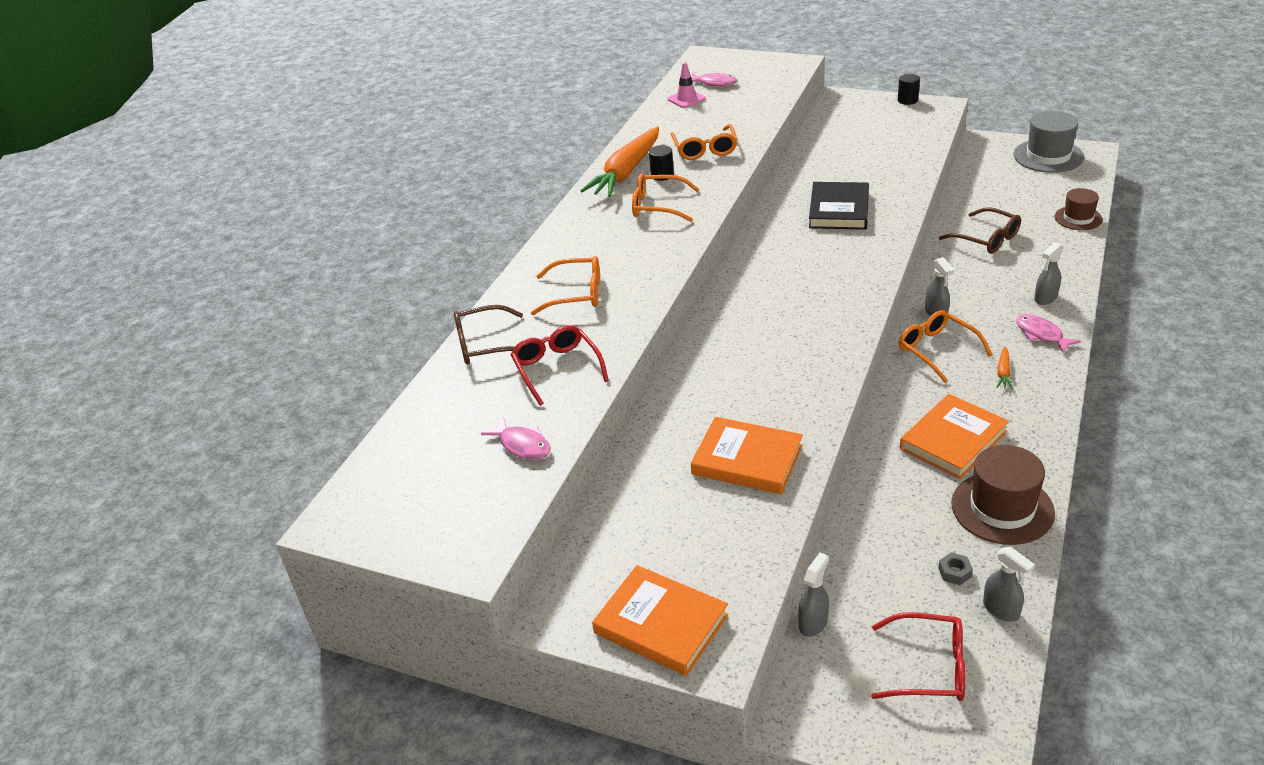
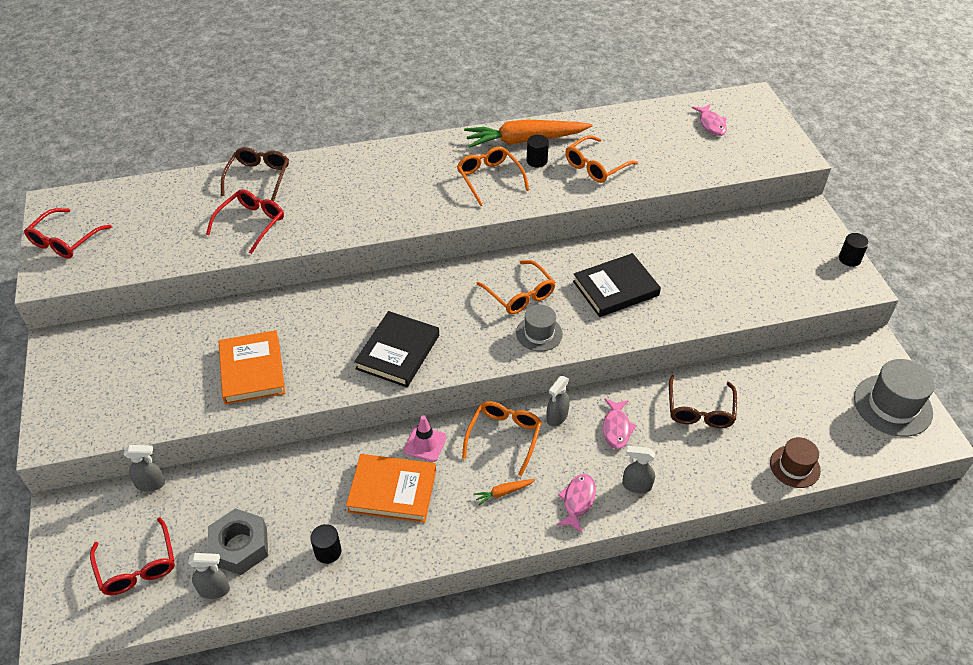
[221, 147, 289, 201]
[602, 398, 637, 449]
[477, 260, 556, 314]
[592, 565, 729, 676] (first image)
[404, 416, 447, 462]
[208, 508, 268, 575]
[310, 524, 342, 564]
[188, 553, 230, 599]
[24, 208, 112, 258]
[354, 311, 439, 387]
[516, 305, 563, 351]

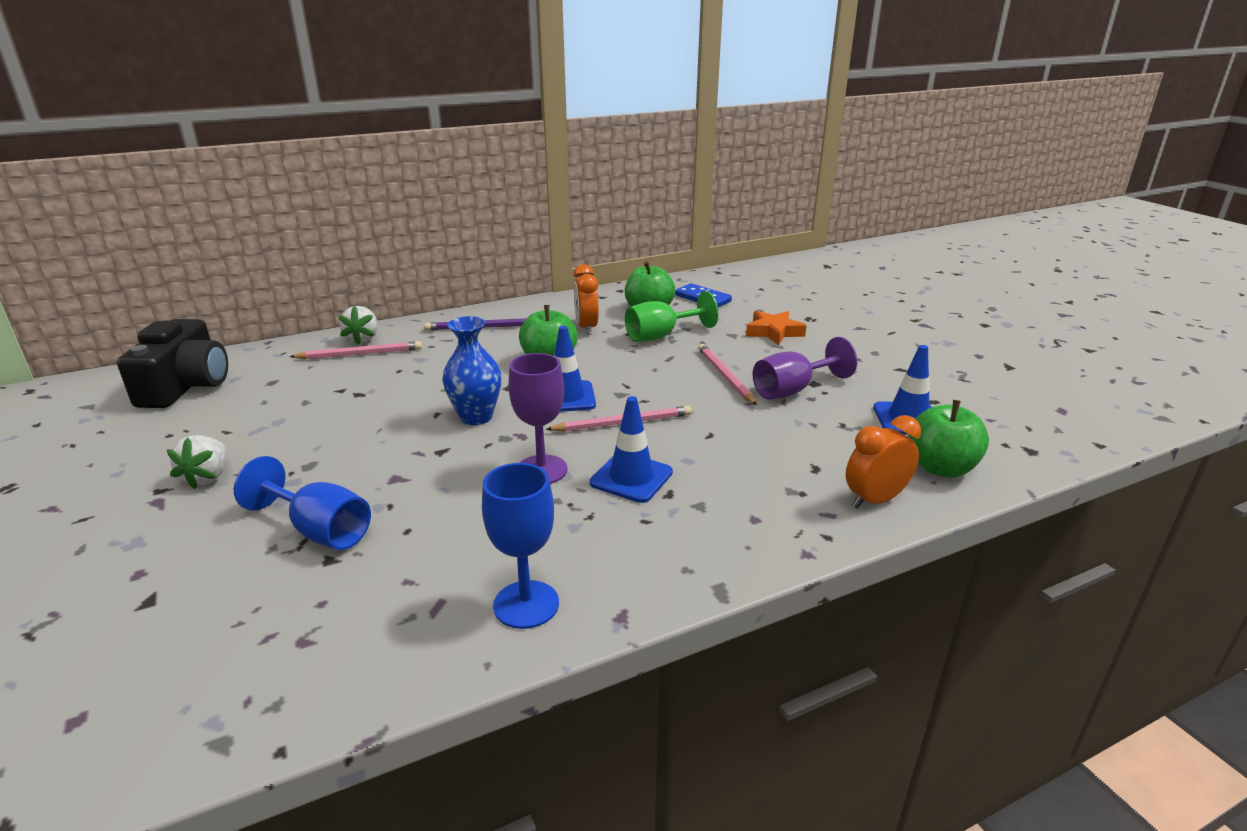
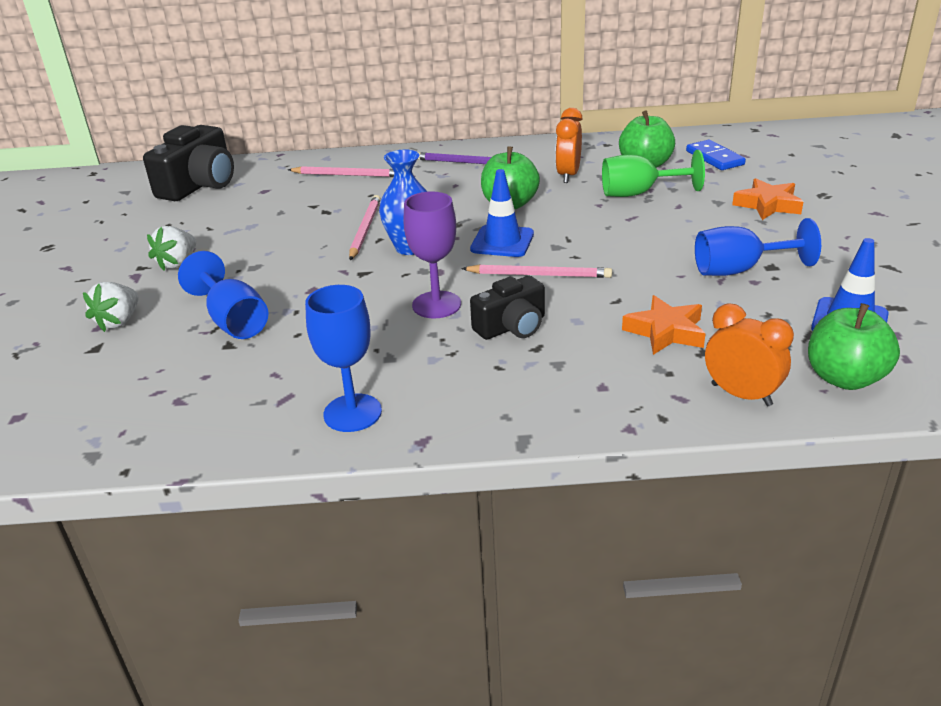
[83, 282, 139, 332]
[470, 276, 545, 340]
[349, 195, 381, 260]
[695, 218, 821, 276]
[705, 303, 794, 406]
[622, 295, 706, 355]

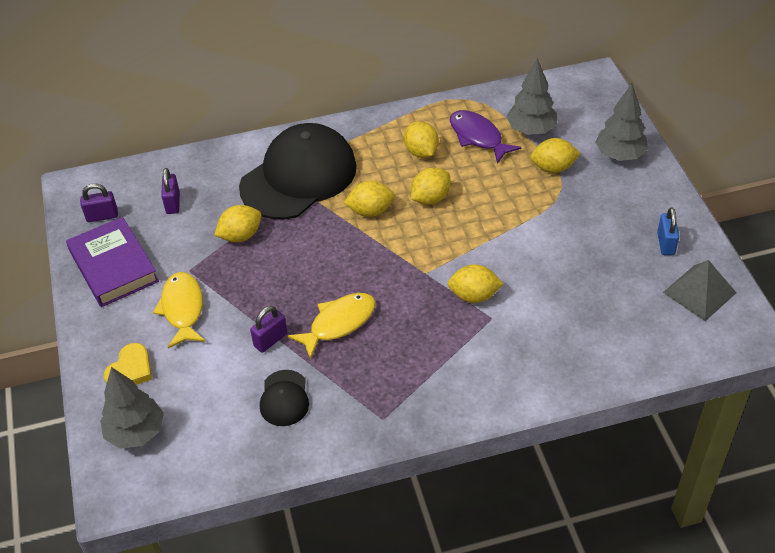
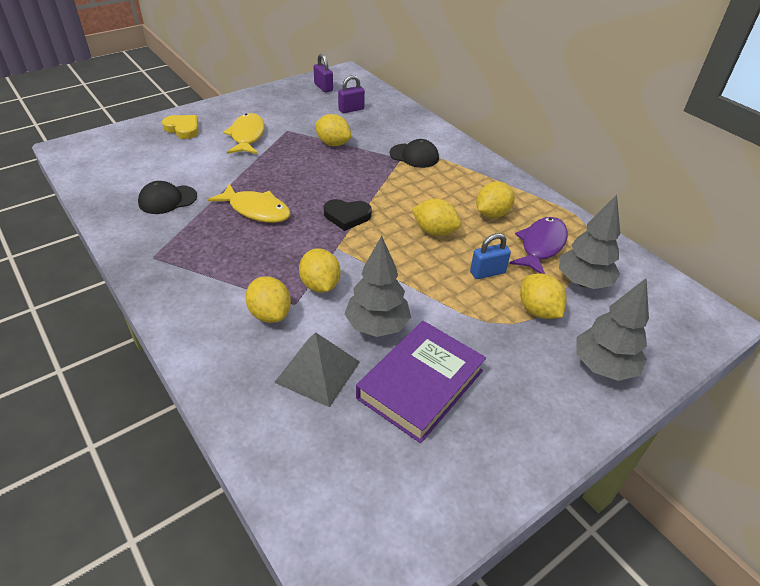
[356, 321, 486, 443]
[345, 236, 411, 337]
[162, 115, 198, 139]
[223, 113, 265, 154]
[390, 139, 439, 168]
[250, 306, 287, 353] (first image)
[245, 276, 291, 323]
[470, 233, 511, 279]
[274, 332, 360, 407]
[324, 199, 372, 231]

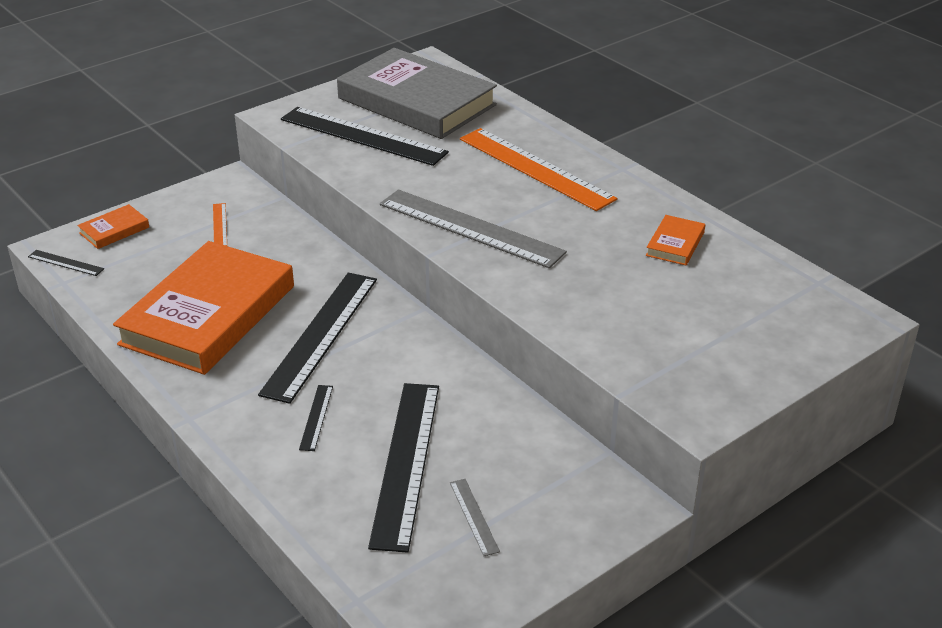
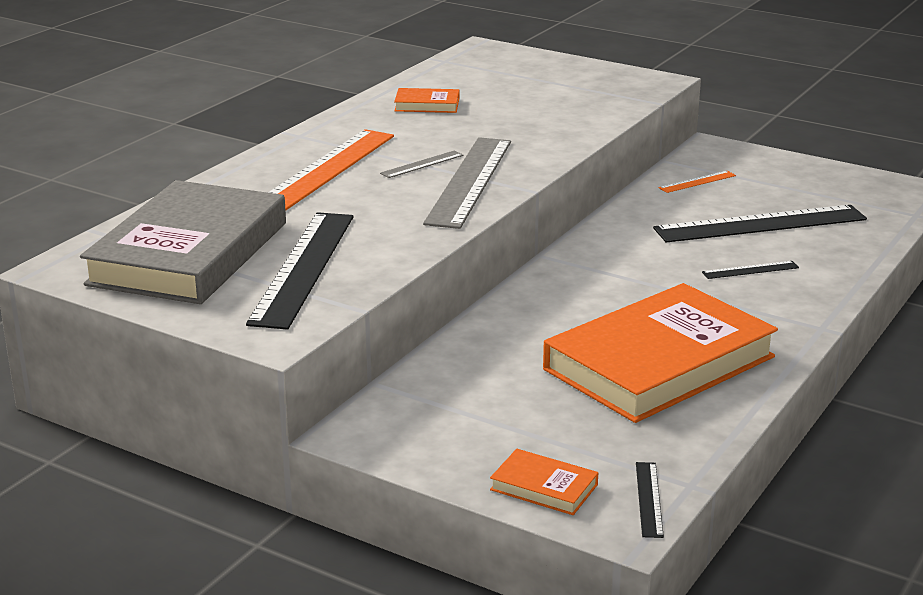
[543, 283, 778, 423]
[659, 171, 736, 193]
[258, 273, 377, 404] (first image)
[380, 150, 464, 178]

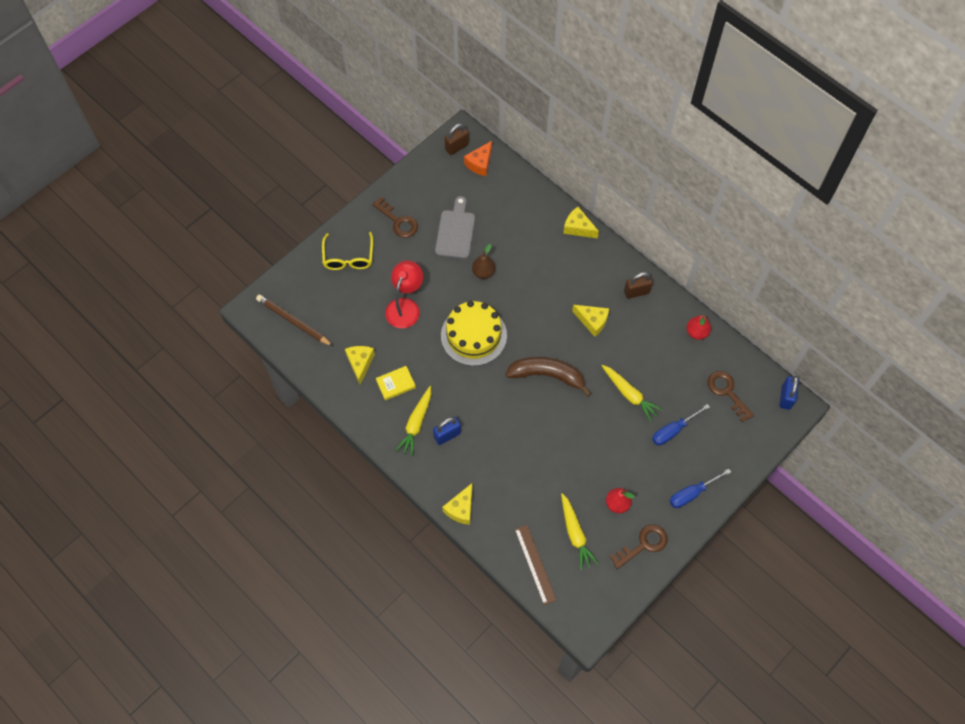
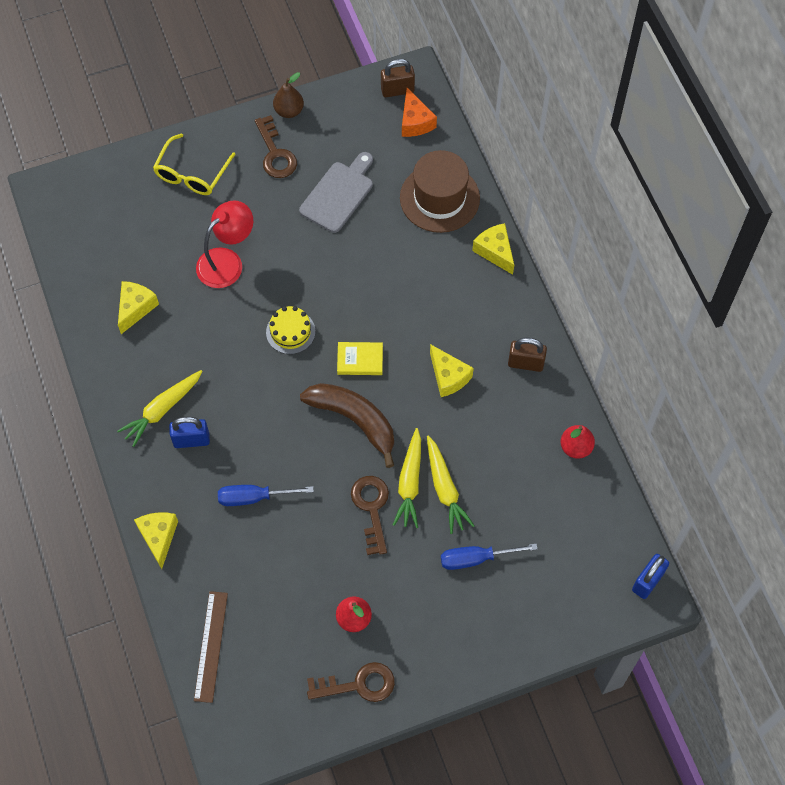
[256, 294, 333, 346] (first image)
[337, 342, 383, 375]
[266, 306, 315, 354]
[134, 512, 178, 569]
[402, 88, 437, 137]
[273, 72, 304, 118]
[393, 428, 421, 528]
[218, 485, 314, 506]
[351, 476, 389, 555]
[400, 150, 480, 233]

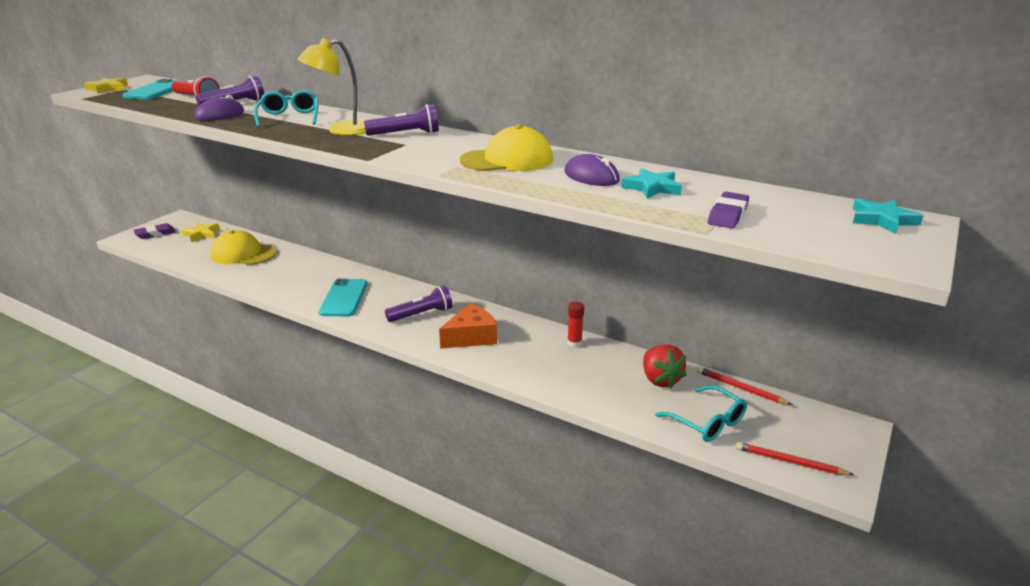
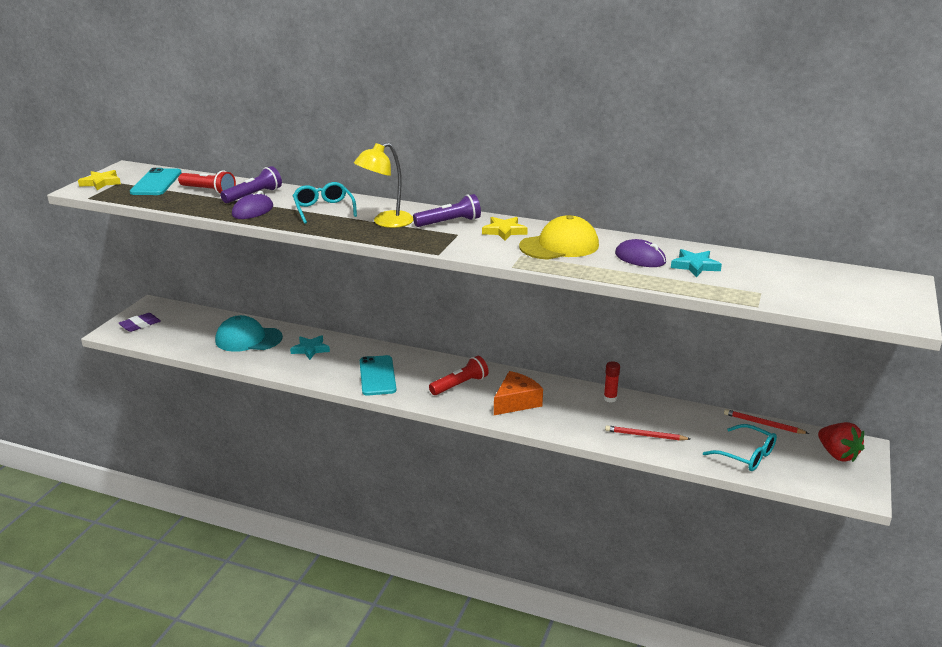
[482, 217, 528, 241]
[215, 315, 283, 352]
[429, 356, 489, 395]
[818, 422, 864, 462]
[708, 192, 749, 229] (first image)
[605, 425, 690, 441]
[290, 335, 330, 360]

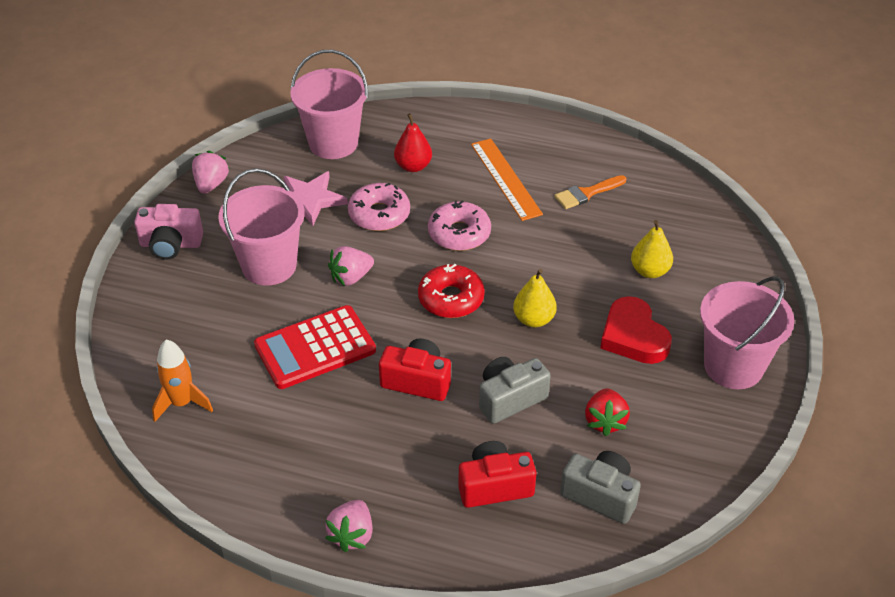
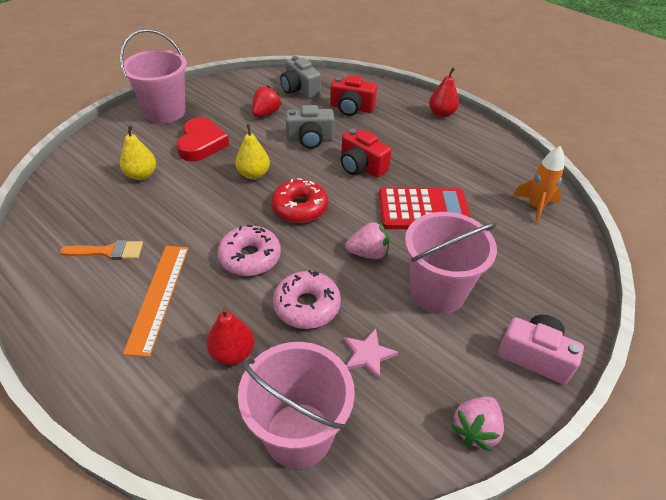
[343, 328, 398, 380]
[429, 67, 459, 118]

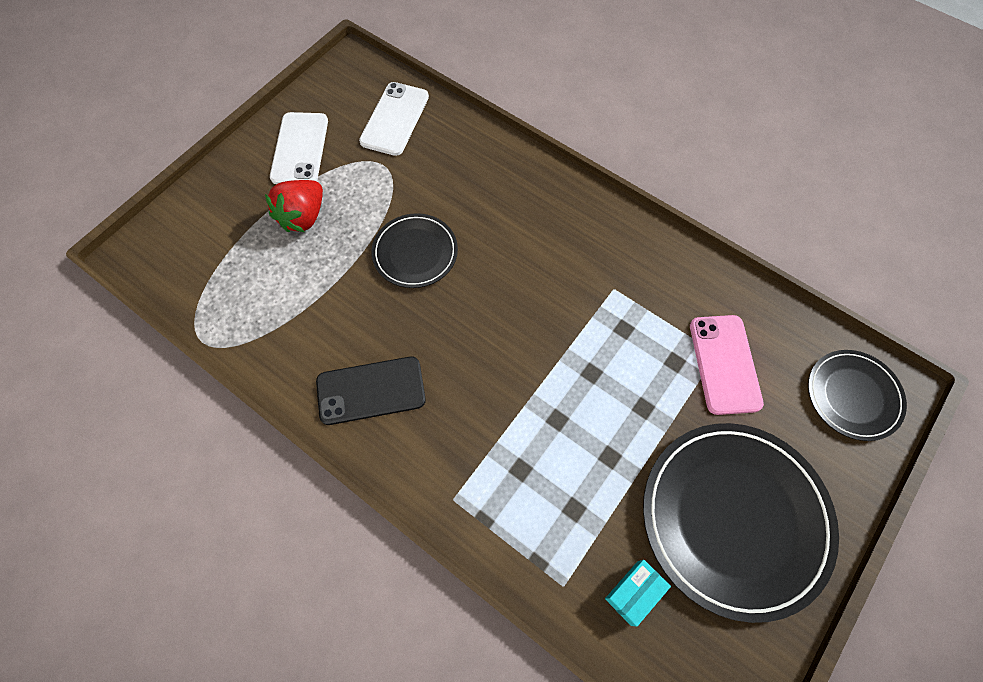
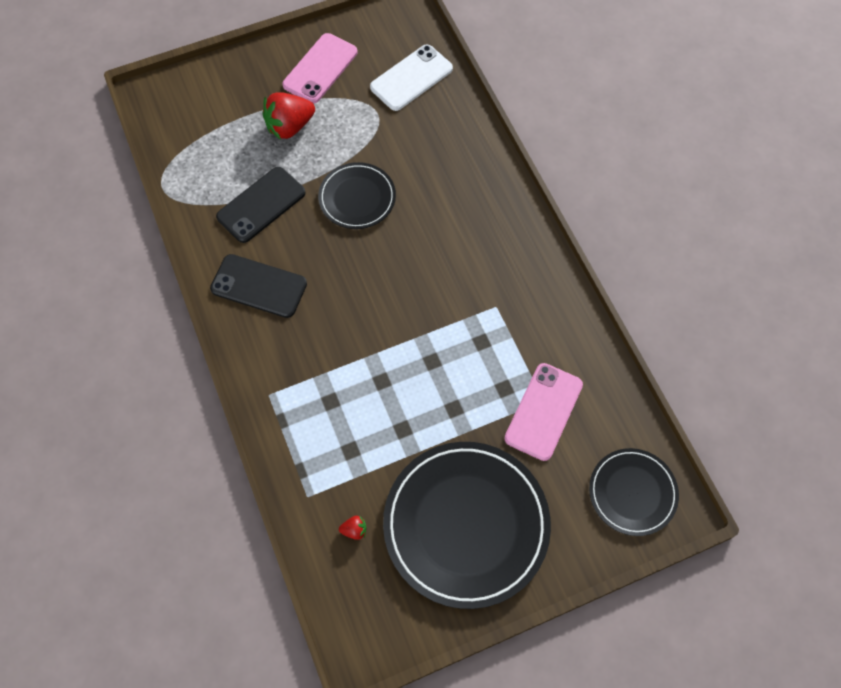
[282, 33, 358, 103]
[339, 516, 366, 540]
[216, 167, 306, 243]

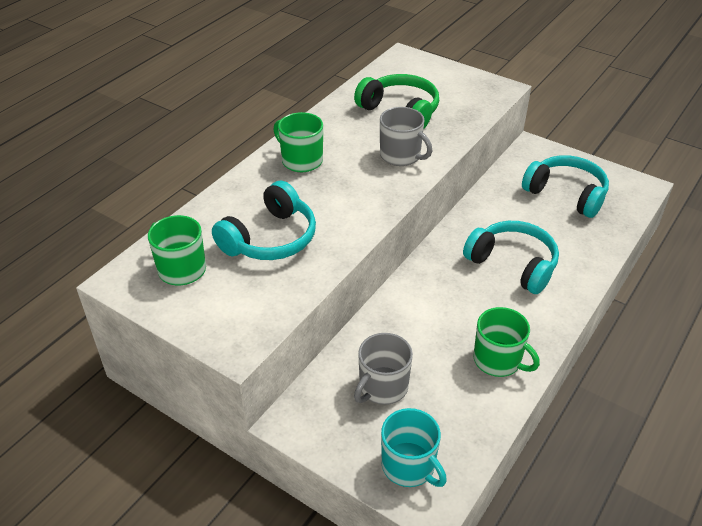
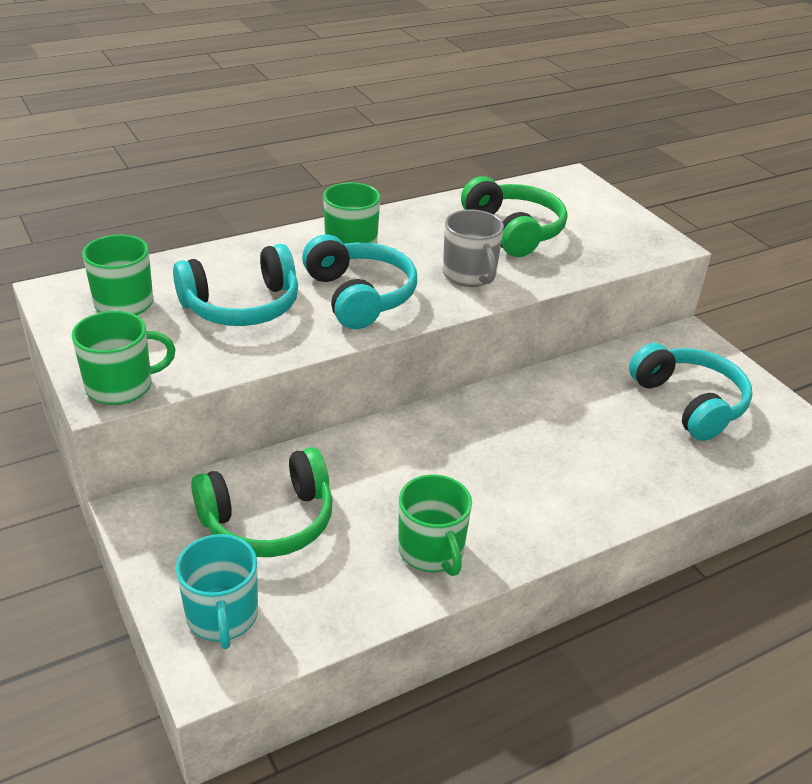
[191, 447, 333, 557]
[302, 234, 417, 329]
[72, 311, 176, 405]

